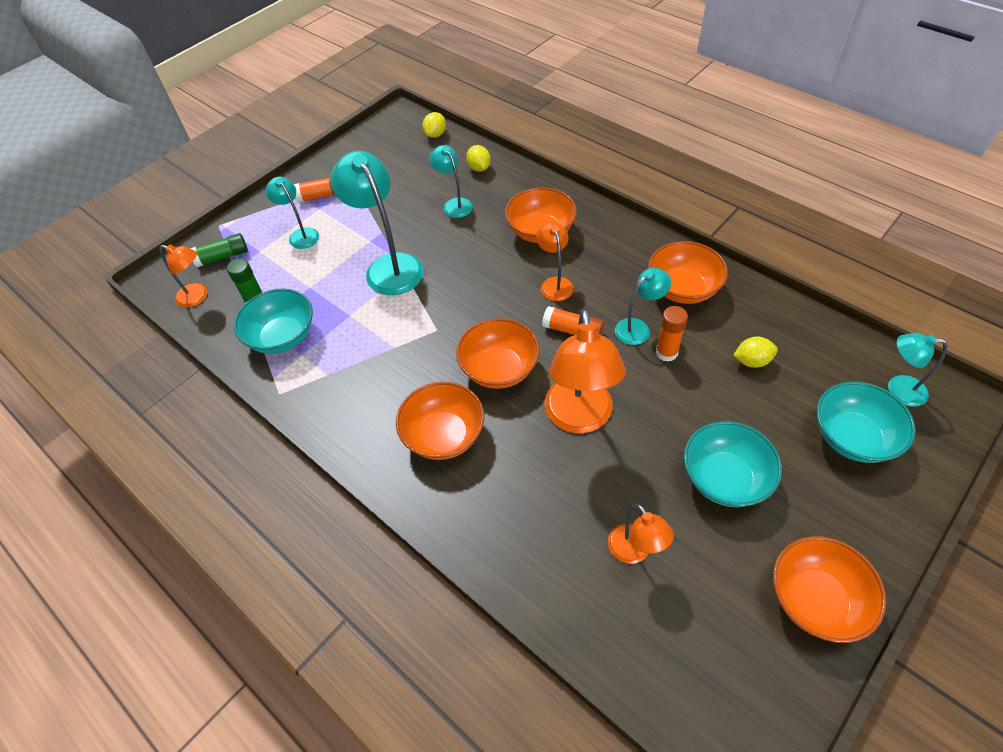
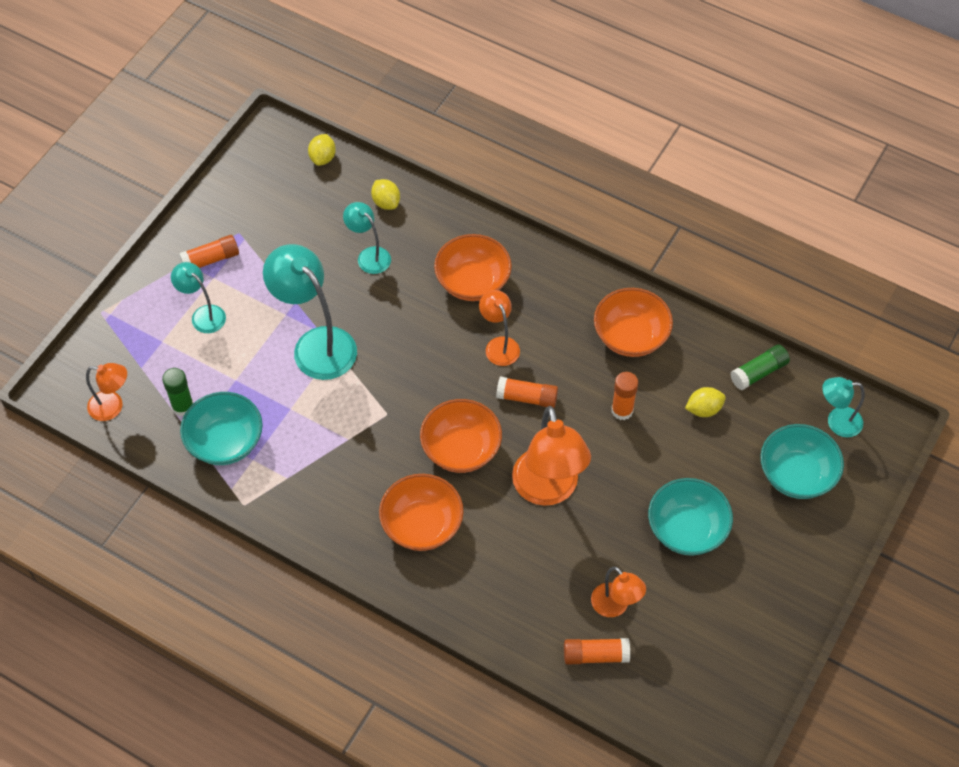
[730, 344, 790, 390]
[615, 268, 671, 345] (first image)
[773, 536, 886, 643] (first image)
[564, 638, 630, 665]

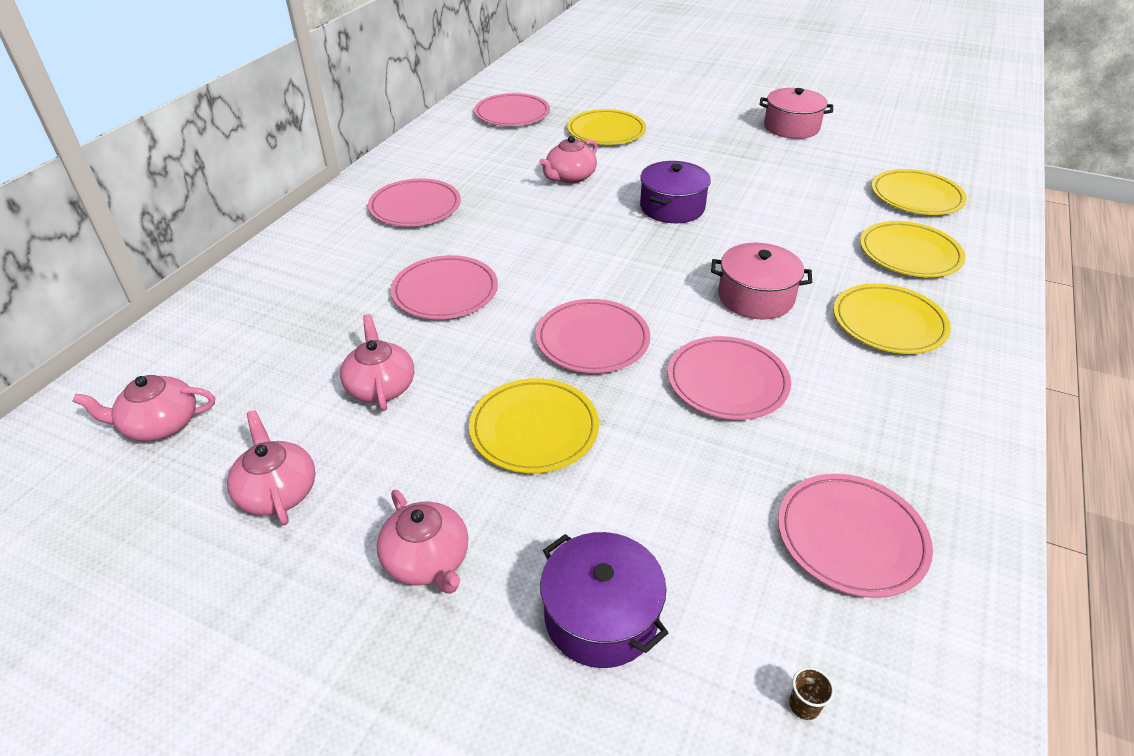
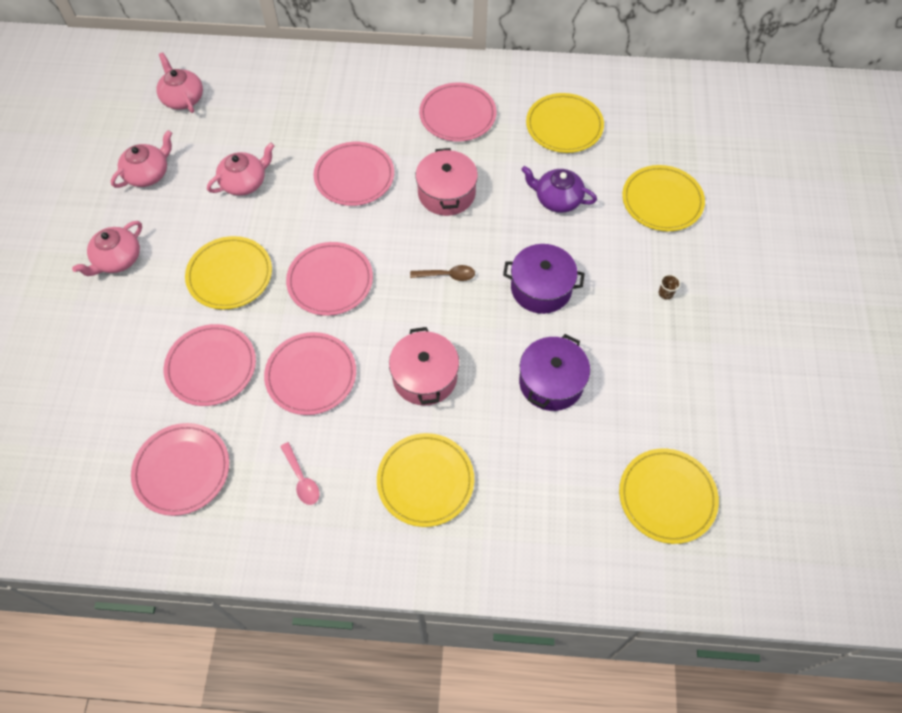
[164, 324, 256, 406]
[521, 166, 597, 213]
[519, 334, 590, 411]
[416, 148, 478, 216]
[659, 274, 681, 300]
[526, 93, 604, 153]
[280, 442, 320, 505]
[410, 265, 475, 281]

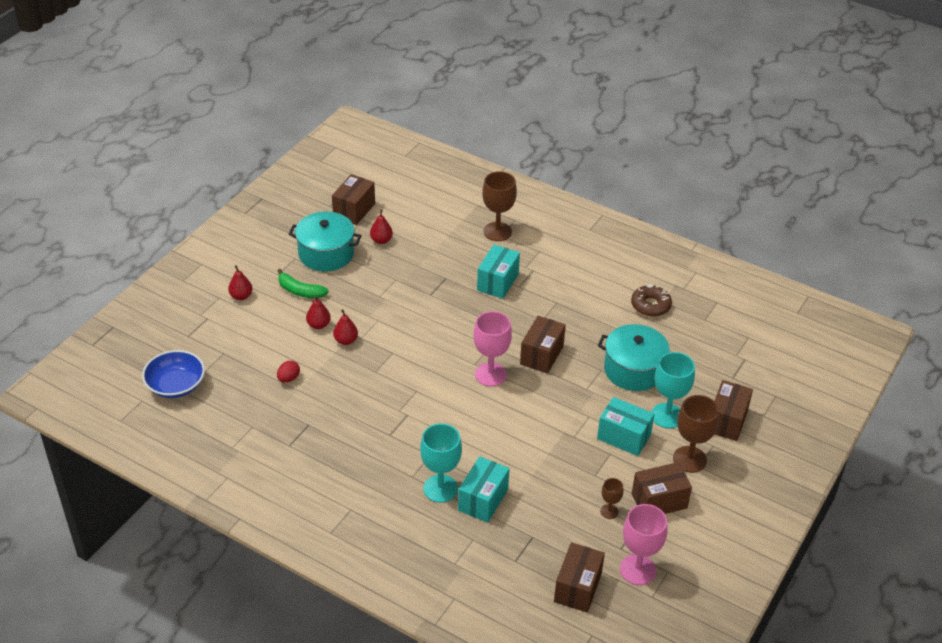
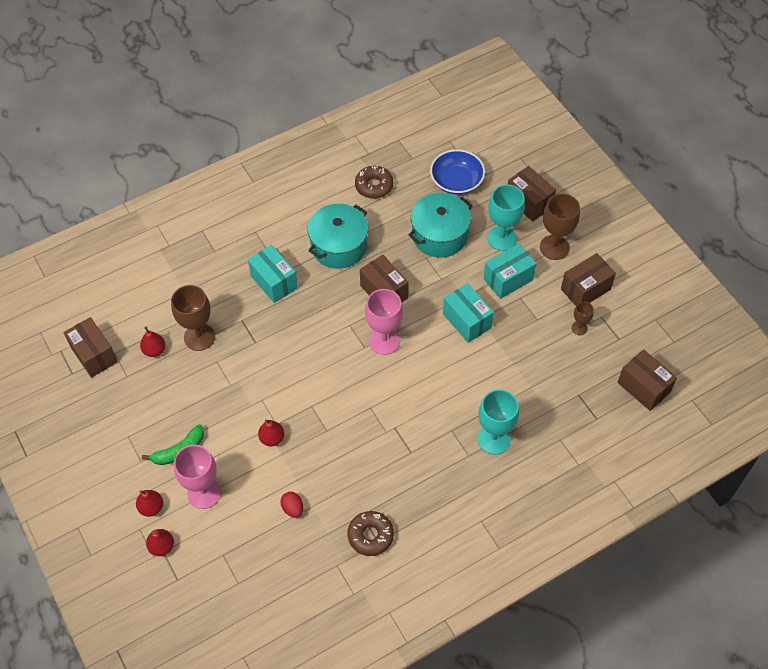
[430, 149, 485, 195]
[308, 204, 368, 269]
[146, 529, 174, 556]
[443, 283, 494, 343]
[171, 285, 215, 351]
[174, 445, 221, 509]
[561, 253, 616, 306]
[348, 511, 394, 556]

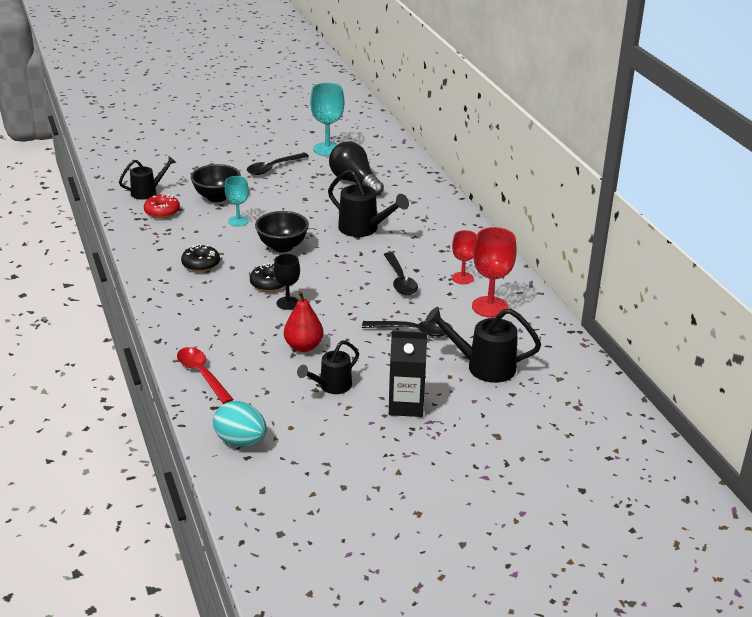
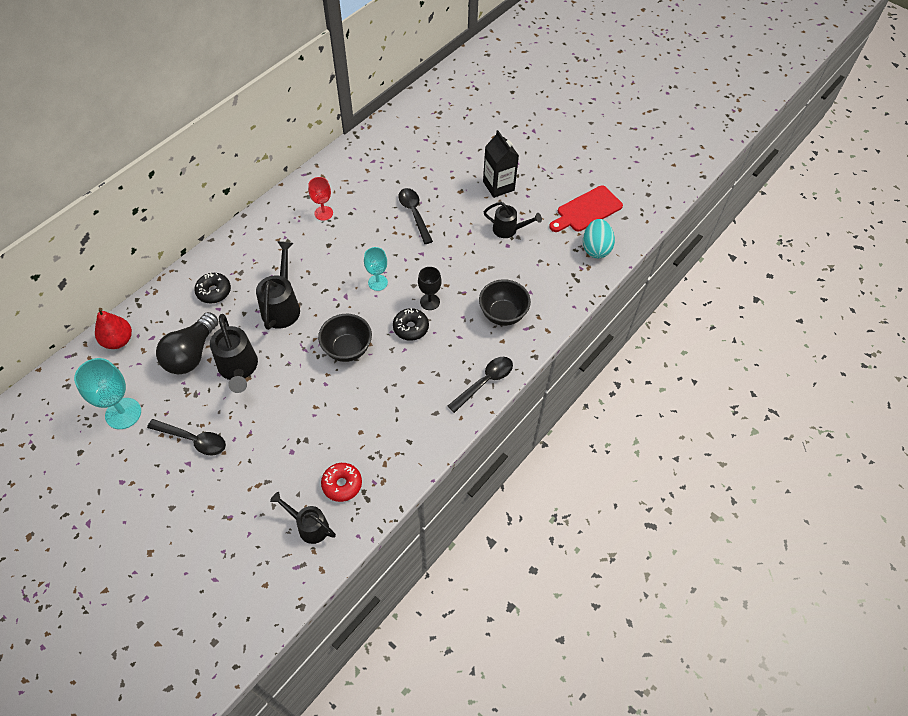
[177, 347, 234, 404] (first image)
[194, 273, 231, 304]
[479, 279, 531, 326]
[364, 247, 388, 291]
[95, 308, 132, 349]
[448, 357, 513, 413]
[210, 314, 258, 393]
[472, 227, 517, 317] (first image)
[549, 185, 623, 232]

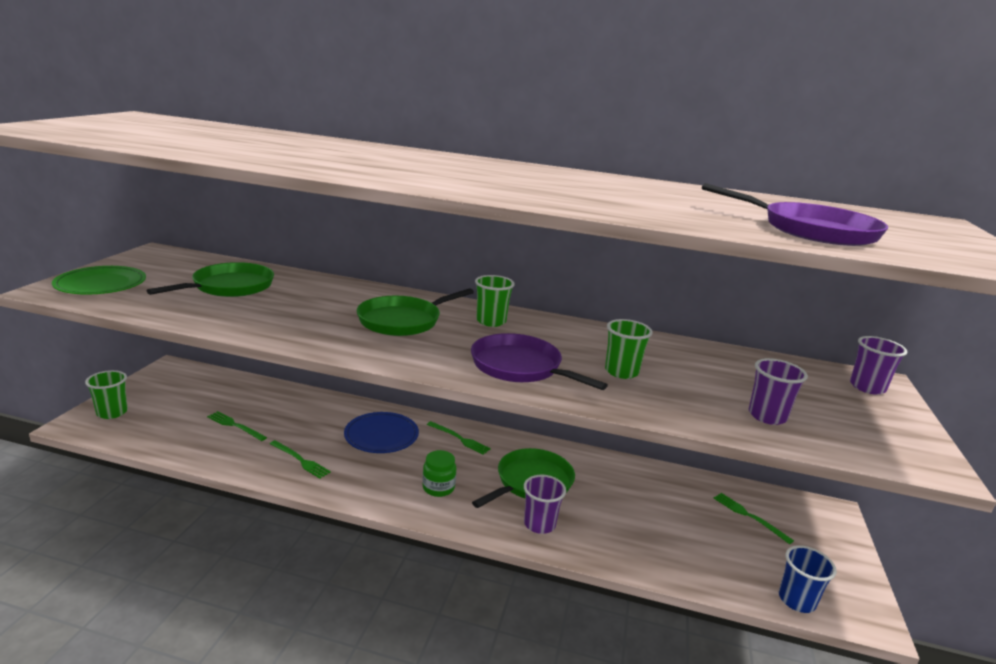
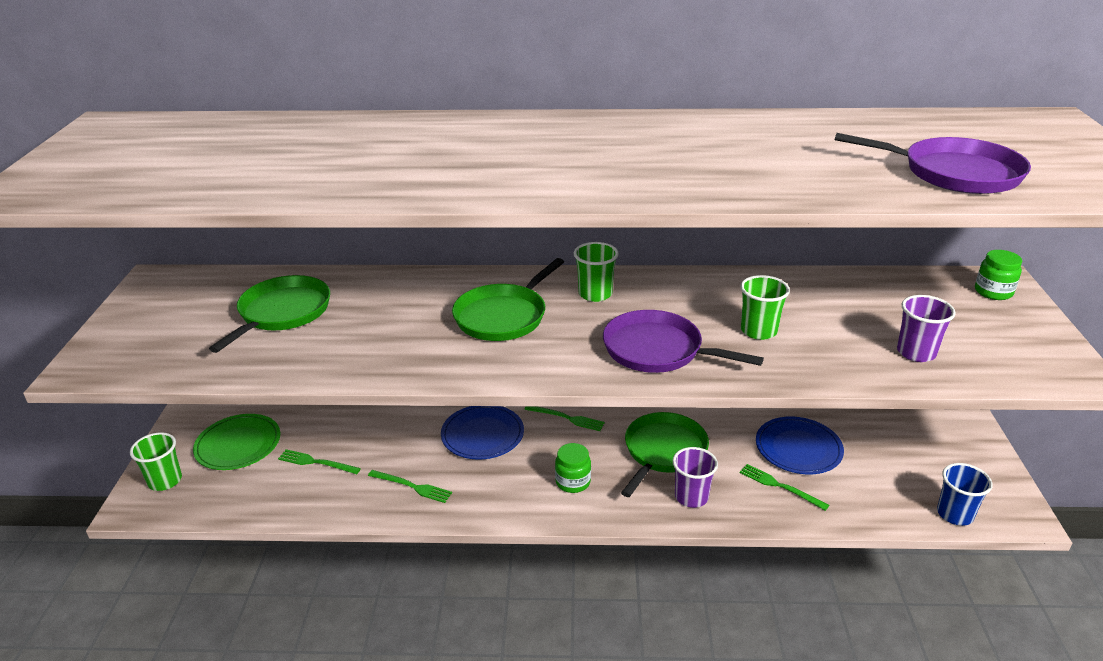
[193, 414, 280, 470]
[740, 464, 829, 511]
[975, 250, 1022, 300]
[756, 416, 844, 474]

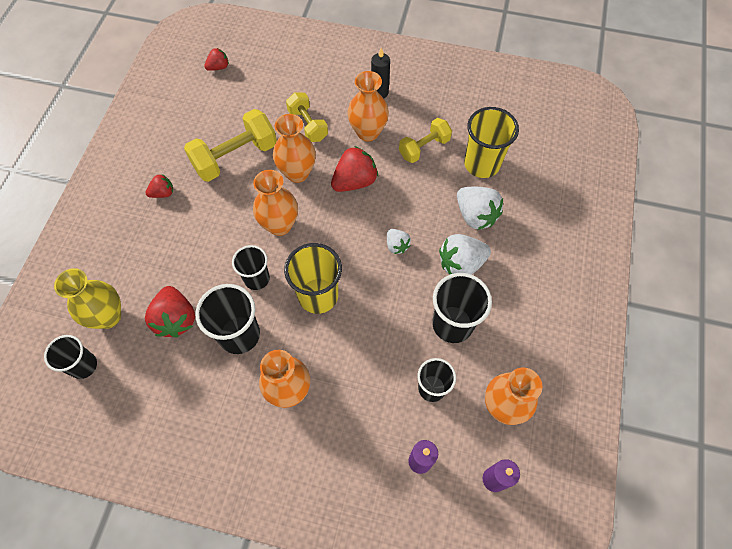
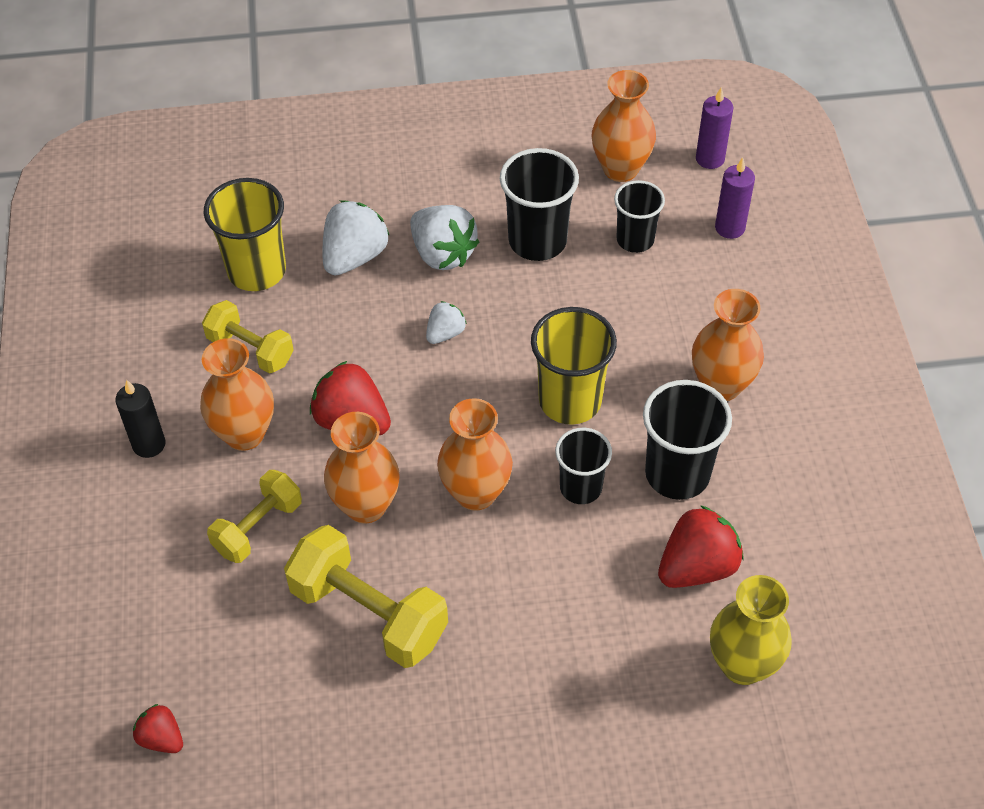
[44, 335, 97, 379] (first image)
[146, 174, 173, 198] (first image)

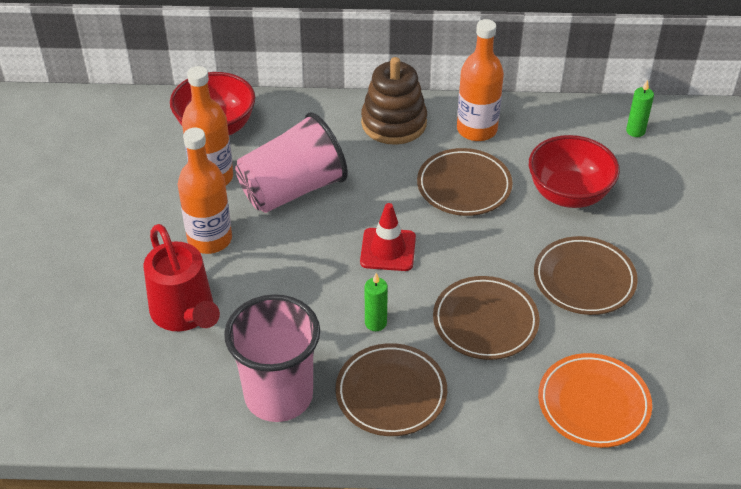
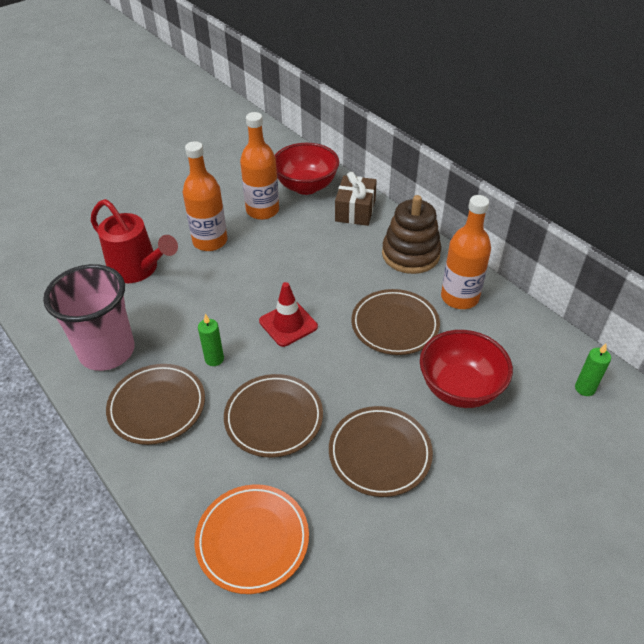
[91, 199, 178, 283]
[235, 112, 348, 213] (first image)
[335, 172, 377, 226]

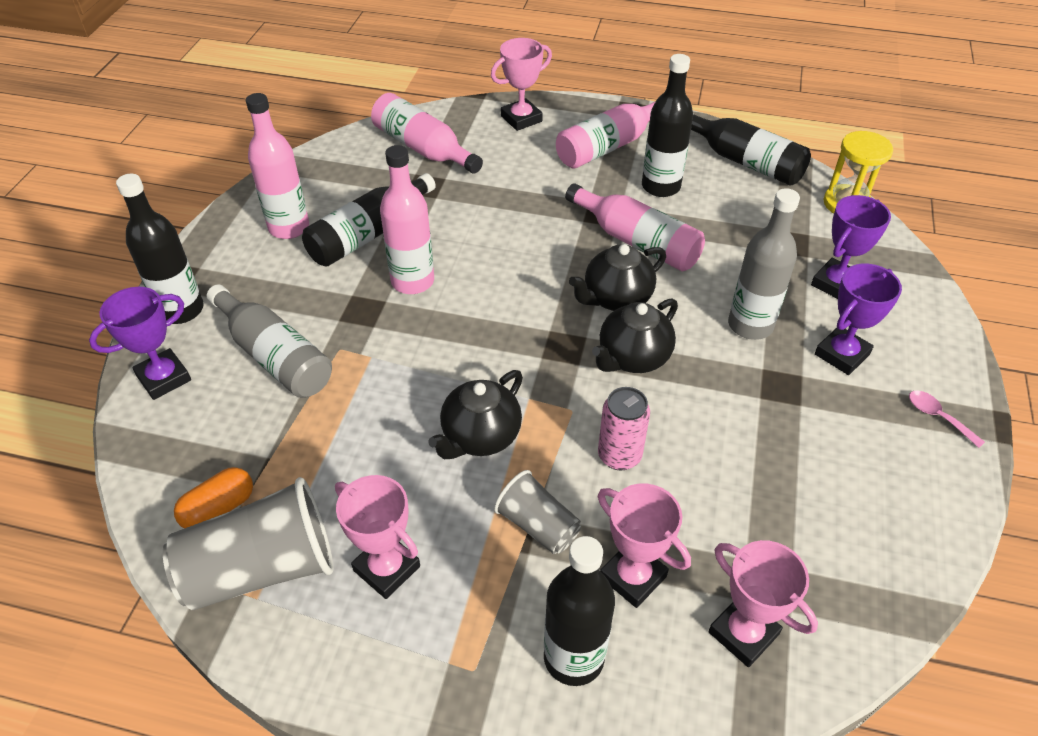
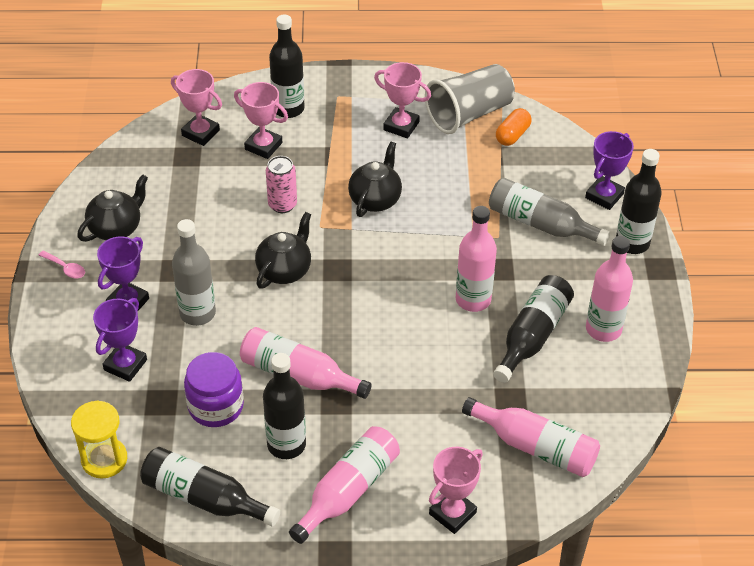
[494, 470, 581, 554] (first image)
[77, 174, 148, 242]
[184, 352, 244, 427]

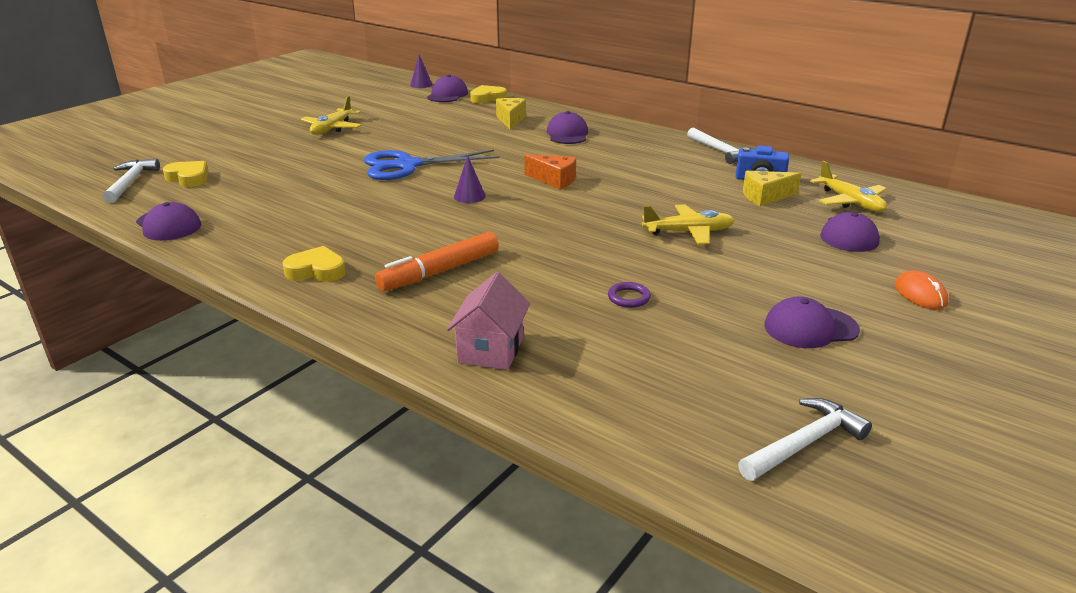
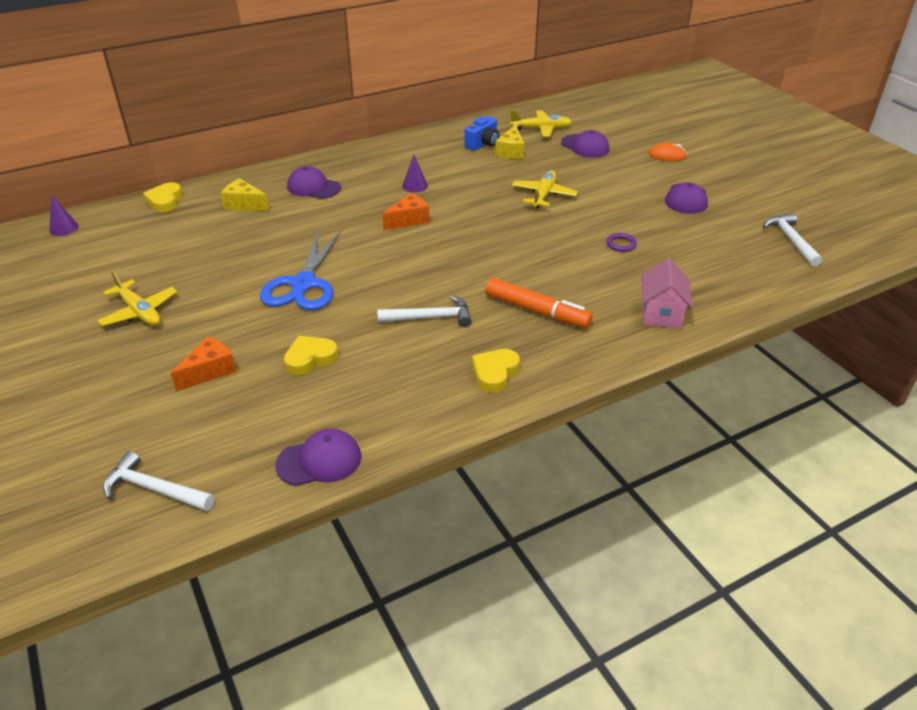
[284, 336, 338, 375]
[485, 278, 593, 328]
[427, 75, 468, 102] (first image)
[641, 258, 693, 328]
[402, 154, 428, 193]
[377, 296, 471, 327]
[171, 336, 236, 391]

